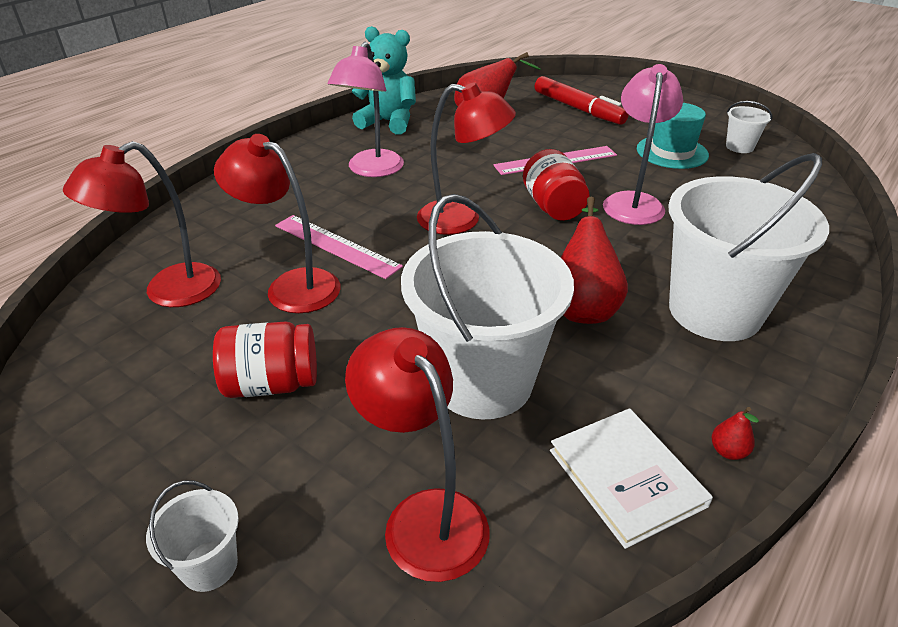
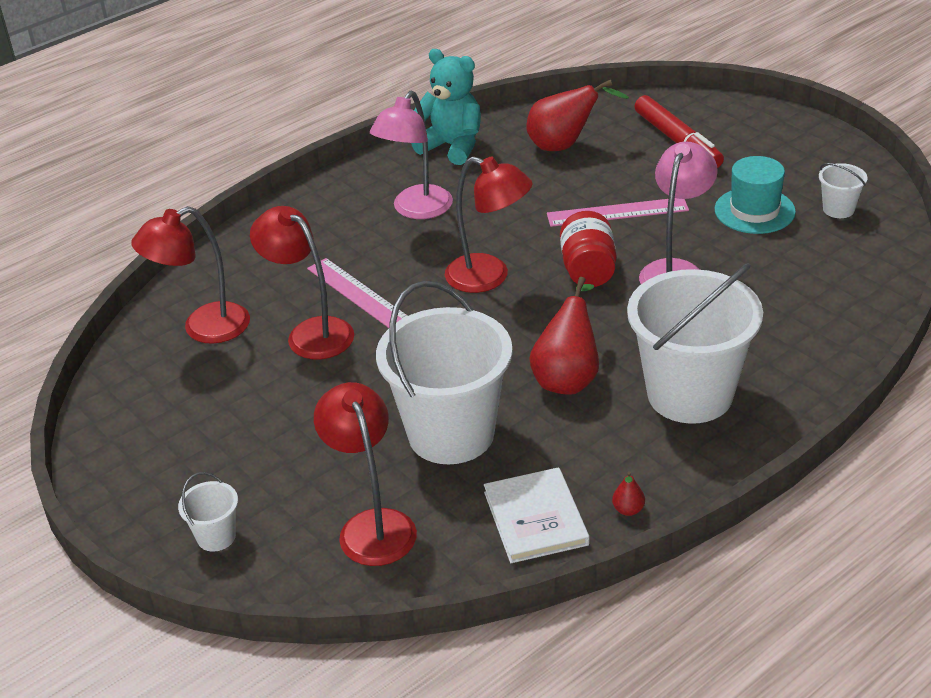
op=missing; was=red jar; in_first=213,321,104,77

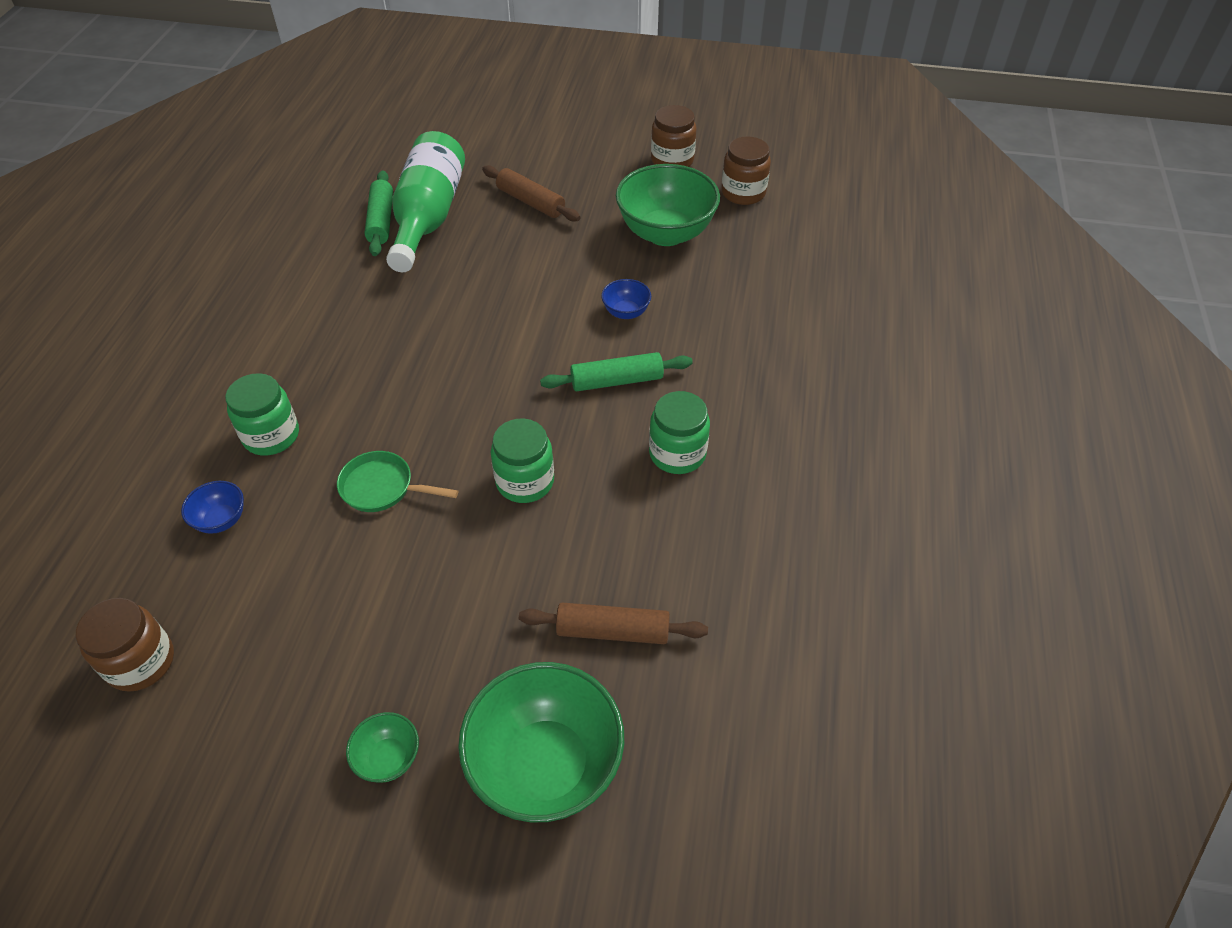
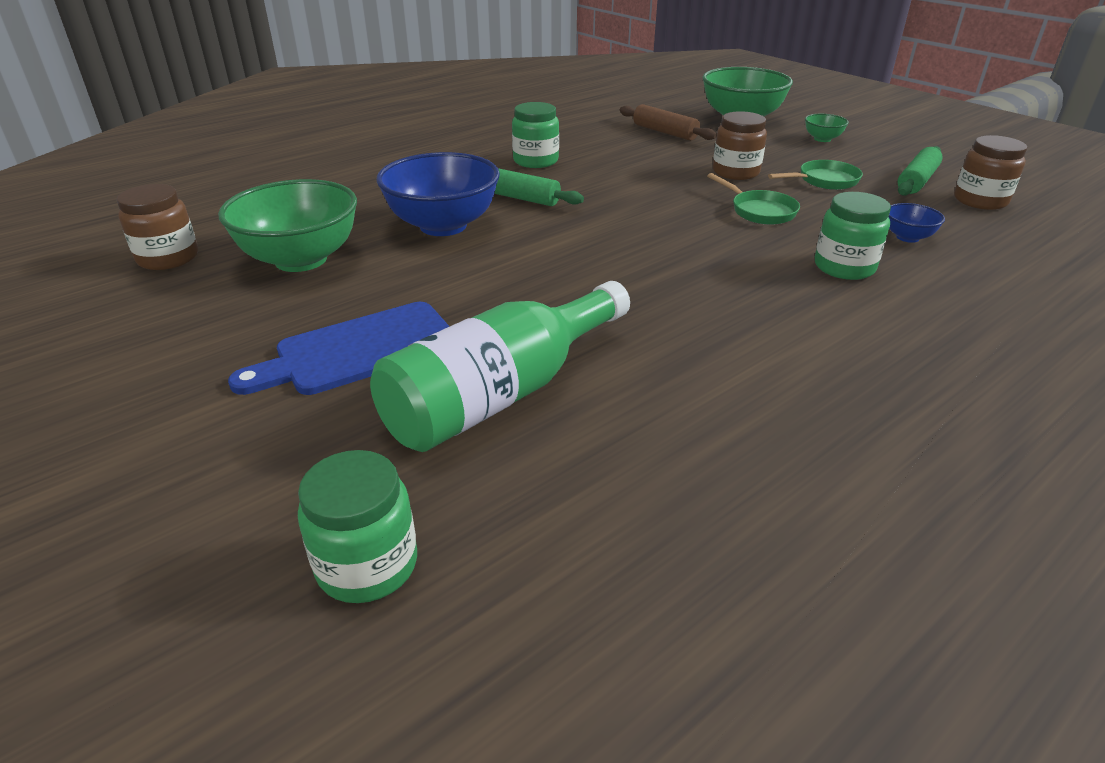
op=relocated; was=green rolling pin; in_first=365,171,28,85; in_second=897,146,46,50
op=exchanged; was=brown rolling pin; now=blue cutting board; in_first=482,165,98,57; in_second=228,302,222,93
op=relocated; was=green jar; in_first=491,419,63,84; in_second=298,450,119,153
op=size; was=blue bowl; in_first=601,279,50,40; in_second=376,152,124,84; ratio=2.21
op=relocated; was=brown jar; in_first=651,105,45,62; in_second=713,111,54,69
op=appeared; now=green pan; in_second=768,160,95,30

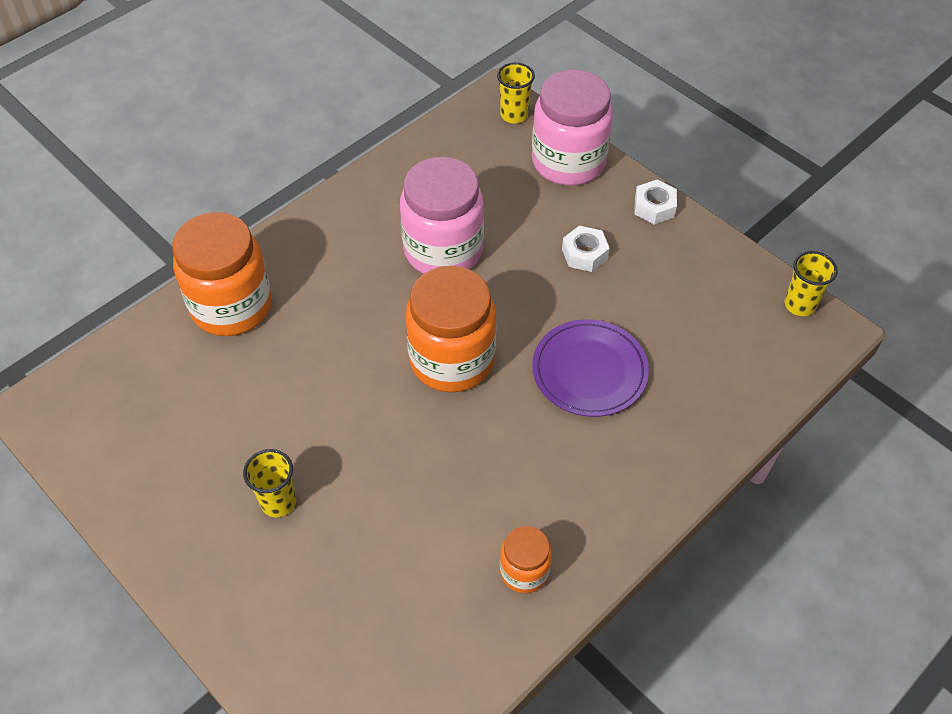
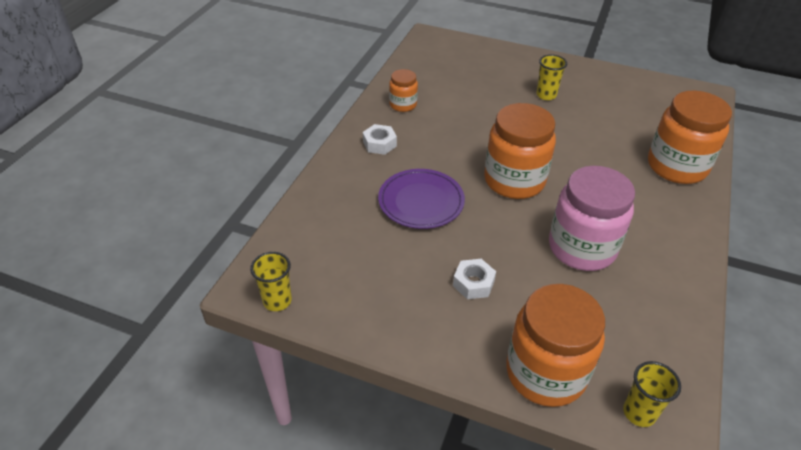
op=colour; was=pink jar; now=orange jar; in_first=532,69,81,117; in_second=506,284,99,123
op=relocated; was=white nut; in_first=634,180,43,45; in_second=363,124,34,31

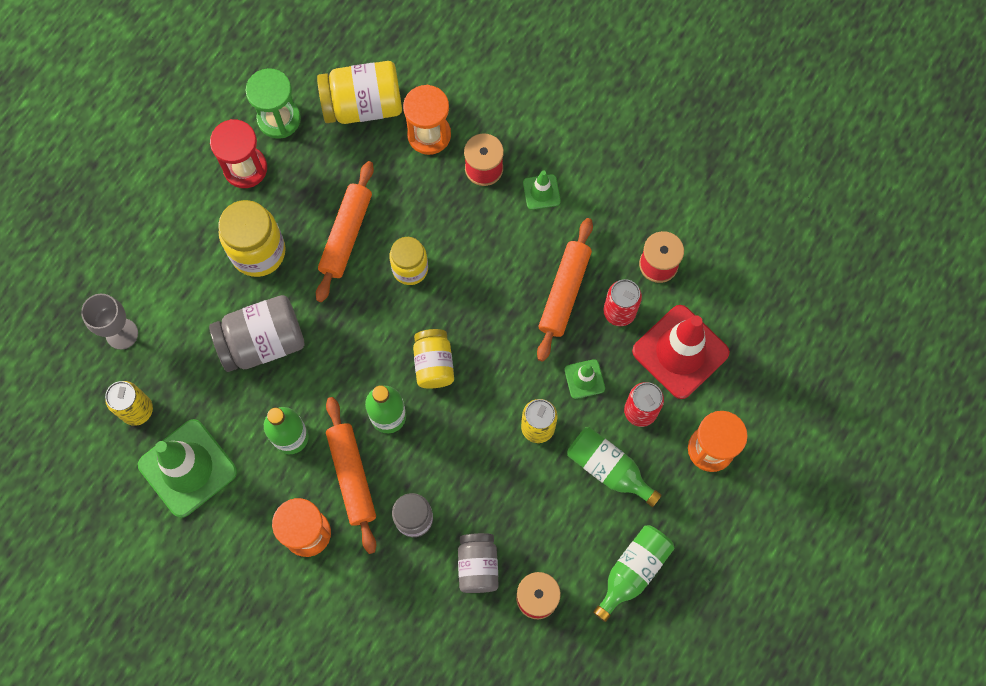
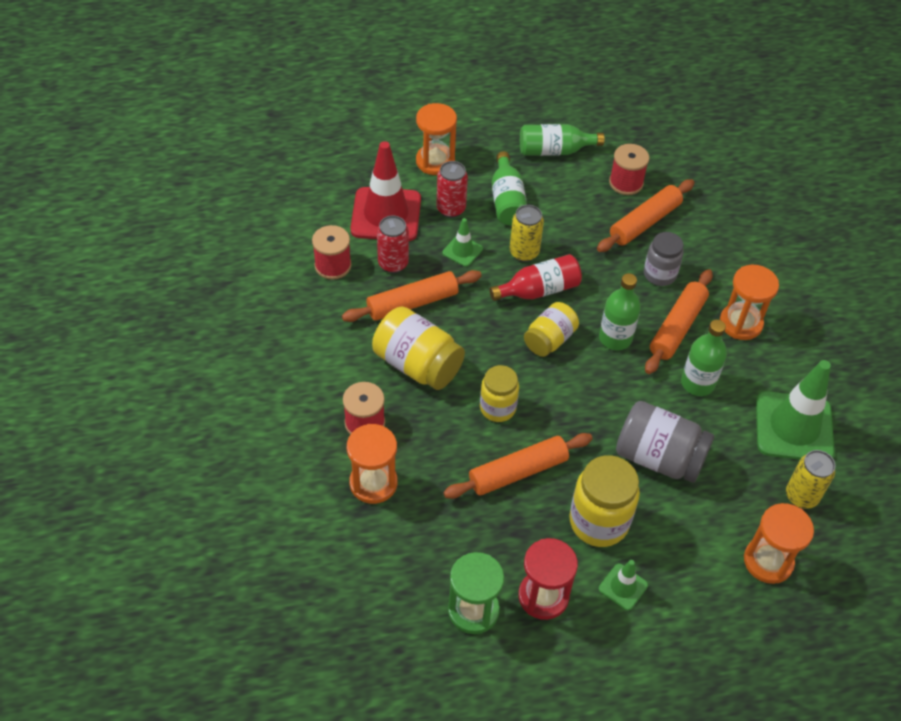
op=exchanged; was=grey goblet; now=orange hourglass; in_first=81,294,57,56; in_second=744,503,70,81
op=relocated; was=yellow jar; in_first=317,61,85,63; in_second=372,306,93,84
op=exchanged; was=grey jar; now=orange rolling pin; in_first=458,533,41,60; in_second=597,179,97,73
op=relocated; was=green traffic cone; in_first=523,170,38,40; in_second=599,560,49,51
op=appeared; now=red bottle; in_second=489,254,93,47

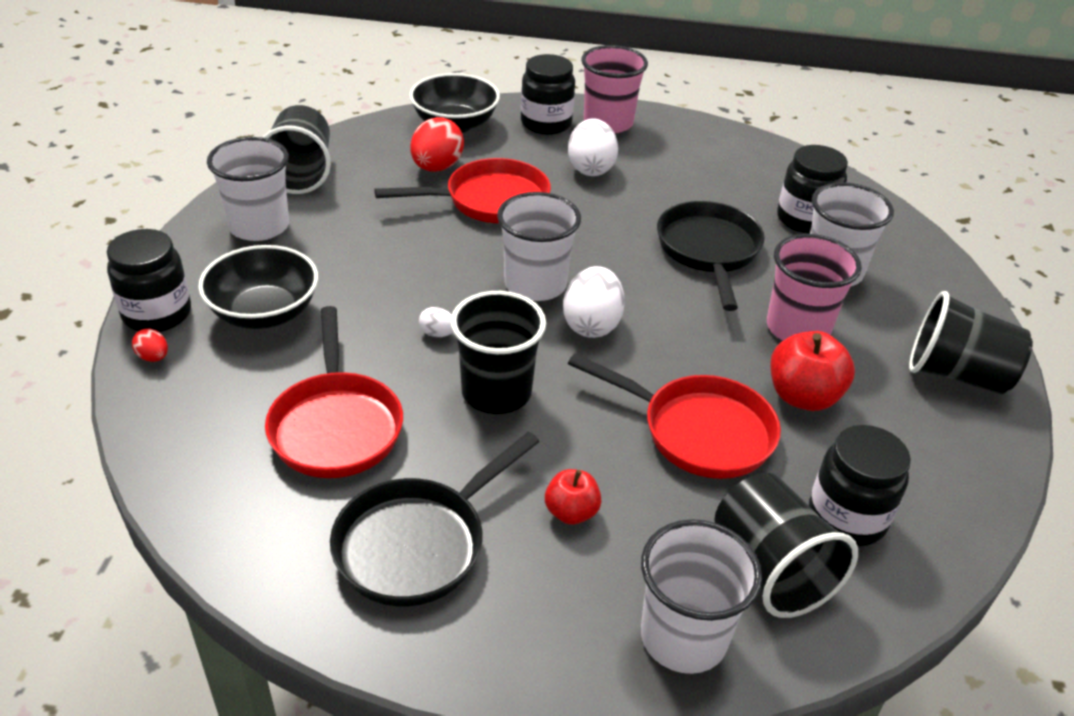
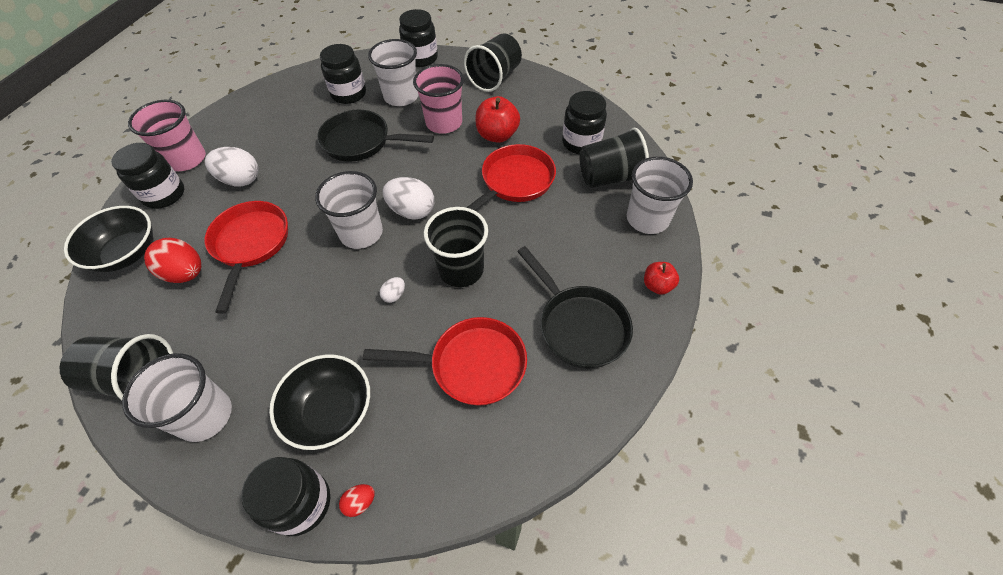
op=relocated; was=red apple; in_first=545,469,57,56; in_second=644,262,35,33
op=appeared; now=black jar; in_second=399,9,39,58

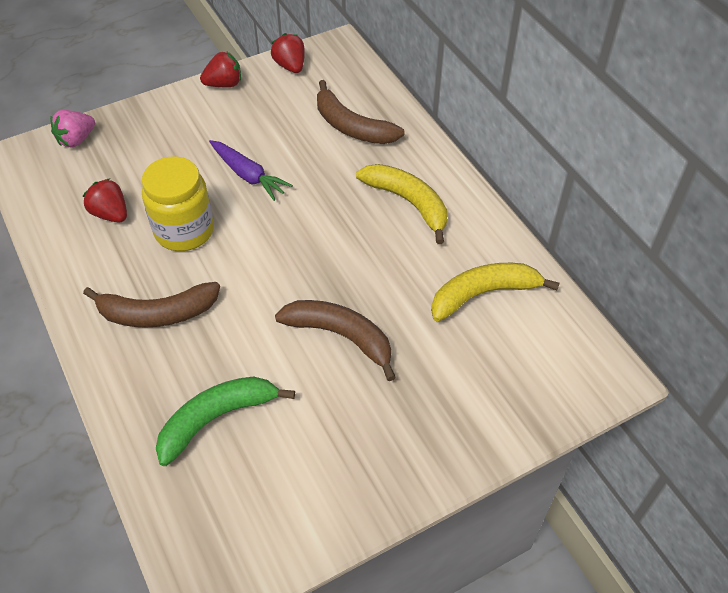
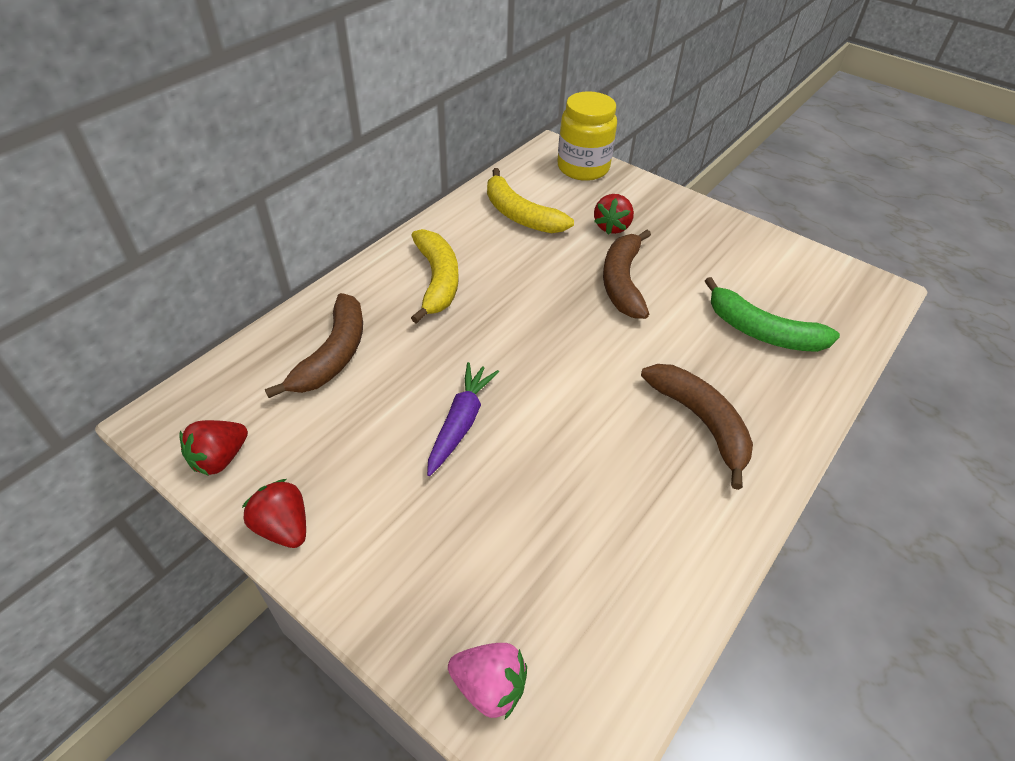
op=relocated; was=red strawberry; in_first=83,178,44,44; in_second=594,194,40,41
op=relocated; was=yellow jar; in_first=142,156,72,95; in_second=557,91,60,90
op=spun; was=yellow banana; in_first=356,164,91,80; in_second=411,229,48,95; clockwise=150

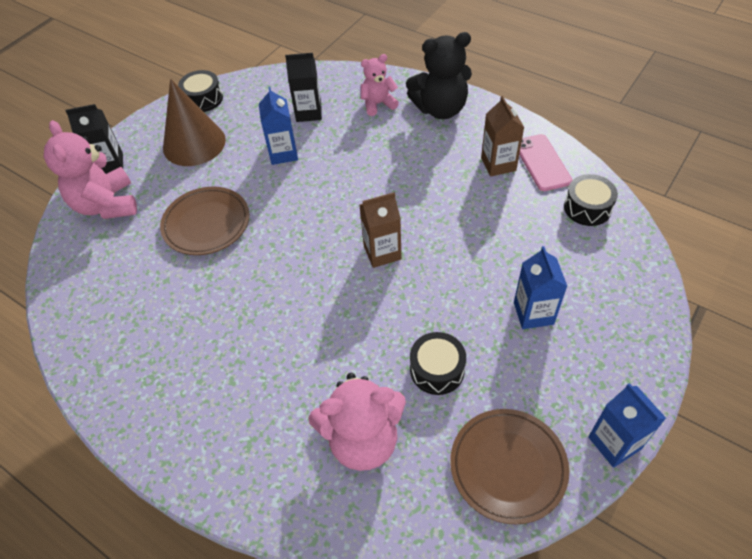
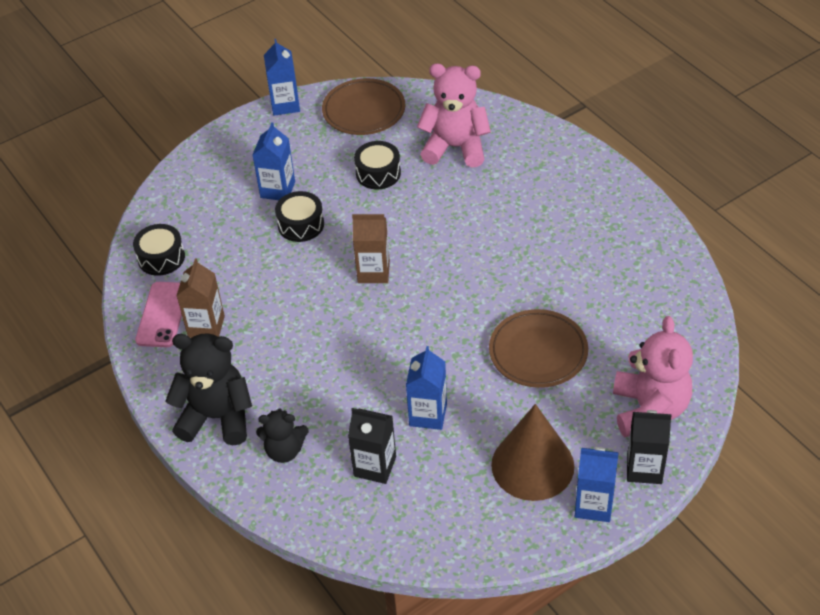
op=relocated; was=black drum; in_first=178,70,45,42; in_second=275,191,49,51
op=colour; was=pink teddy bear; now=black teddy bear; in_first=361,54,38,62; in_second=256,408,52,55
op=appeared; now=blue carton; in_second=575,447,44,75

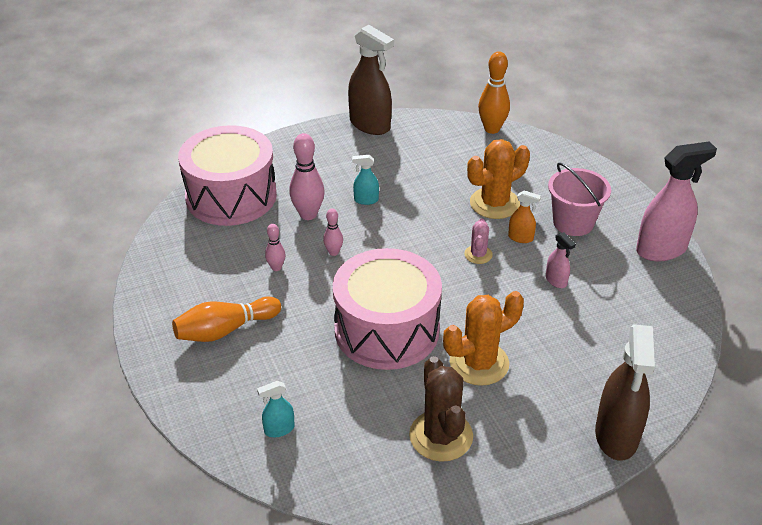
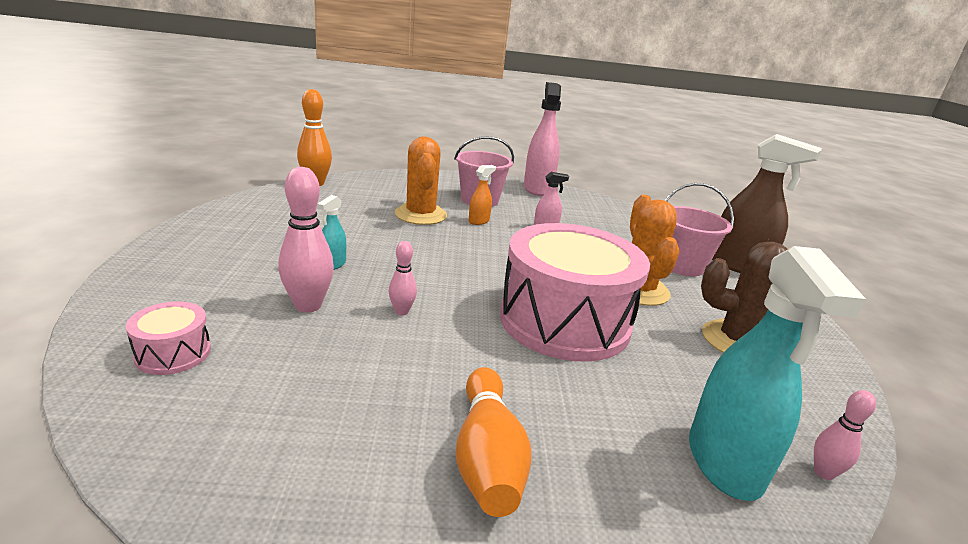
op=size; was=pink drum; in_first=178,125,99,101; in_second=126,301,85,74; ratio=0.42
op=size; was=turquoise spray bottle; in_first=257,381,38,56; in_second=689,246,177,255; ratio=2.14
op=relocated; was=pink bowling pin; in_first=265,224,21,47; in_second=814,390,62,90
op=missing; was=brown spray bottle; in_first=348,25,46,110
op=missing; was=pink cactus; in_first=464,218,29,46
op=appeared; now=pink bucket; in_second=665,183,69,93

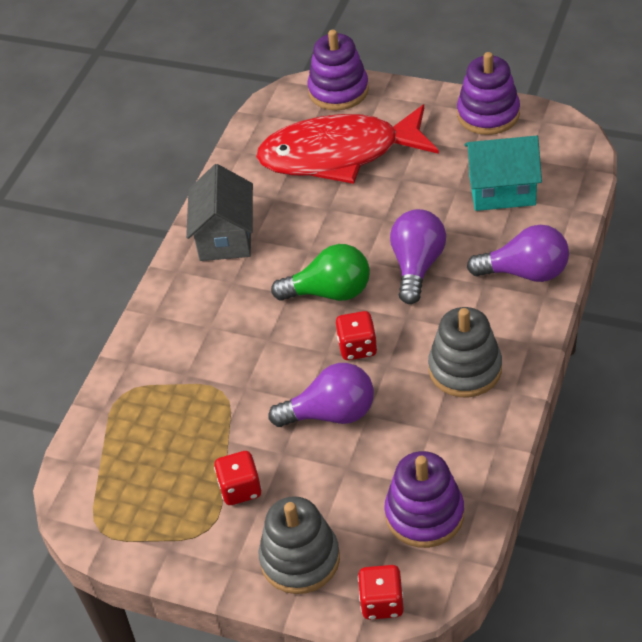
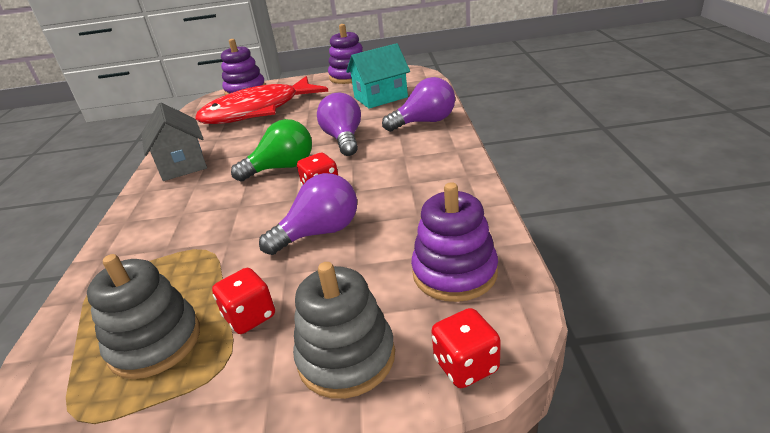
op=relocated; was=grey stacking toy; in_first=428,307,74,90; in_second=87,254,113,125

